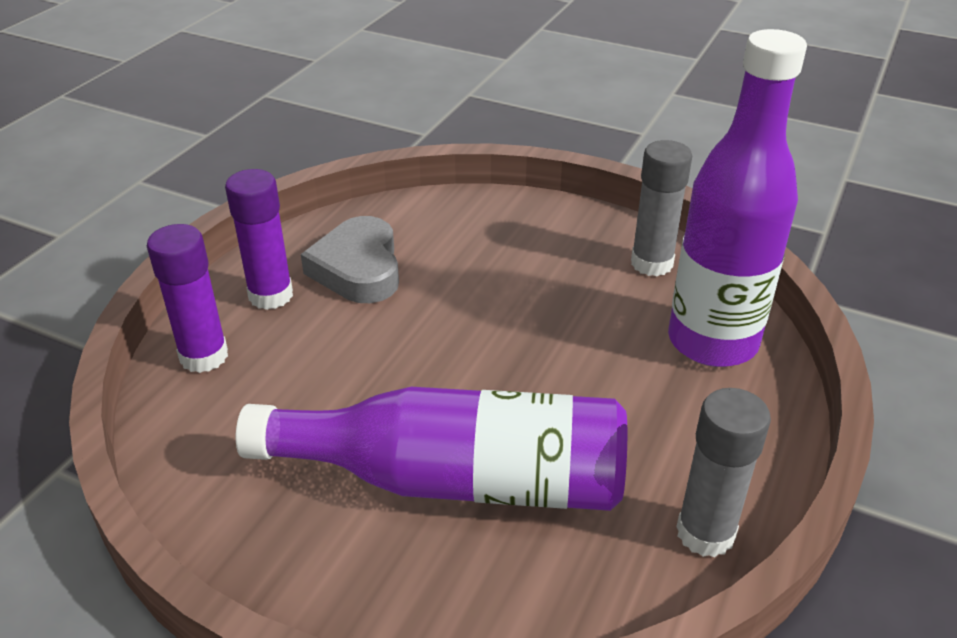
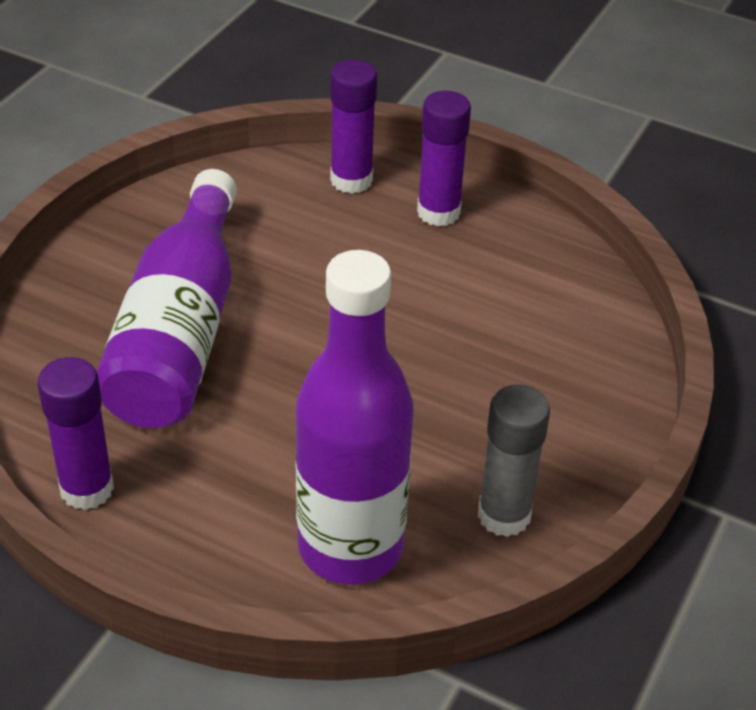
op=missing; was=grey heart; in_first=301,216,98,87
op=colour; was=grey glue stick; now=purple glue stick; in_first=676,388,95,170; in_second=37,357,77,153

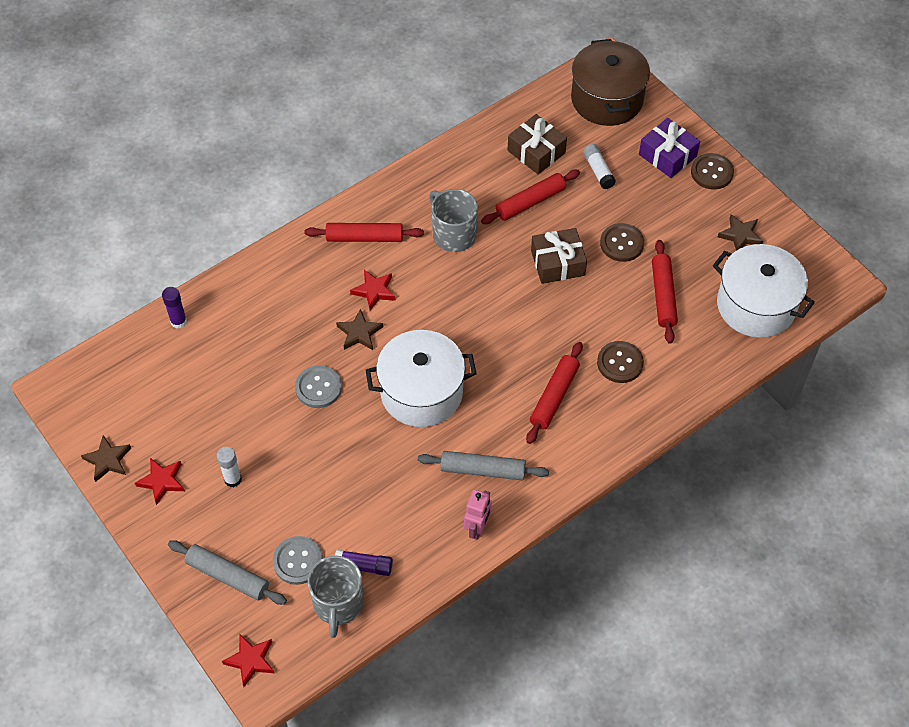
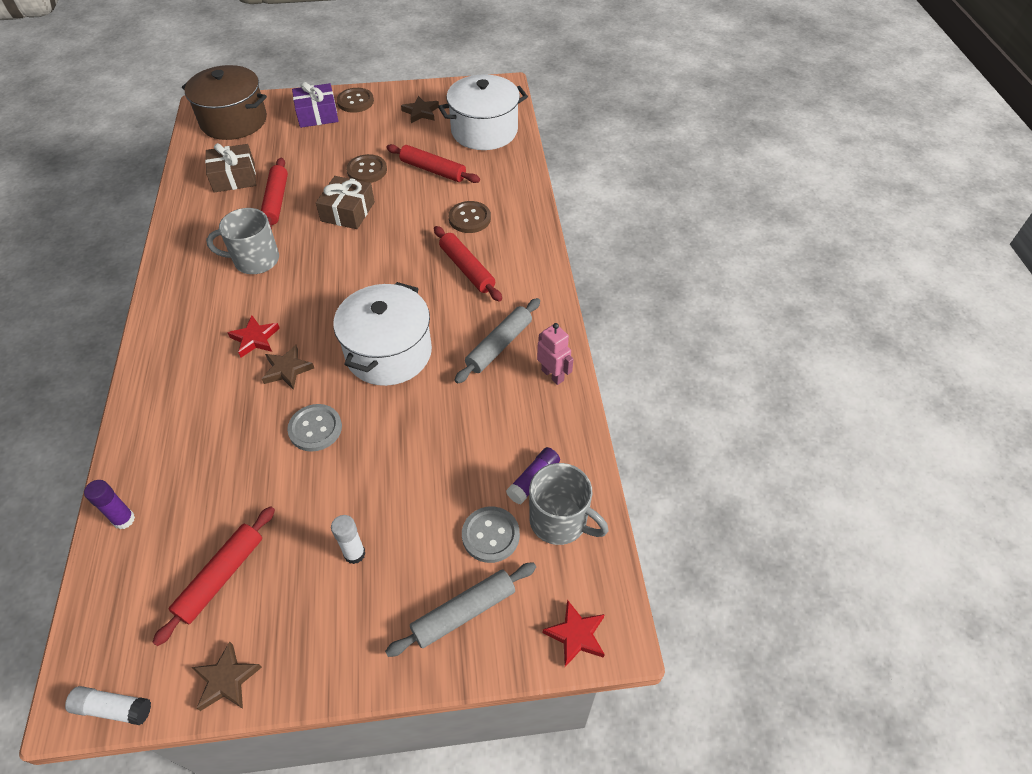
op=missing; was=red star; in_first=135,458,50,47
op=relocated; was=red rolling pin; in_first=304,223,120,19; in_second=152,506,123,140
op=relocated; was=white glue stick; in_first=583,144,33,45; in_second=65,686,86,39

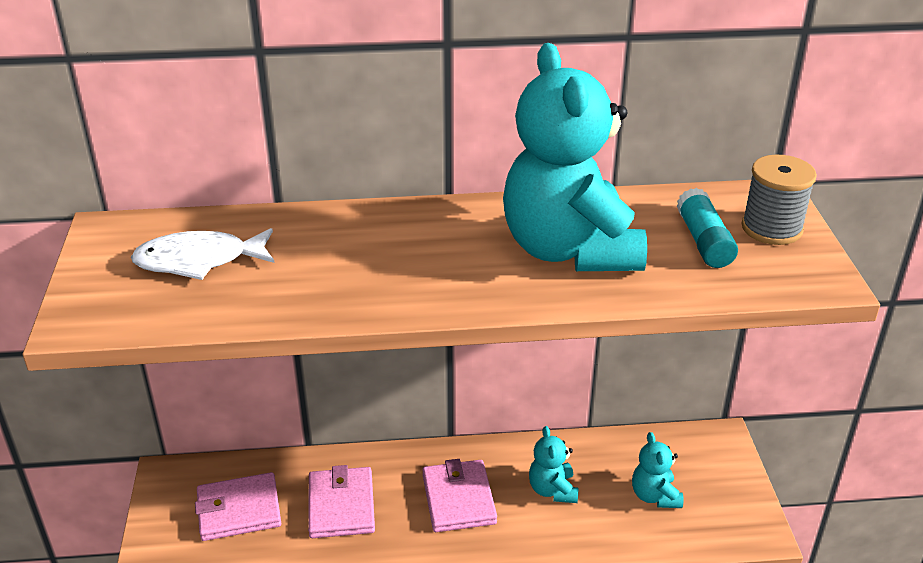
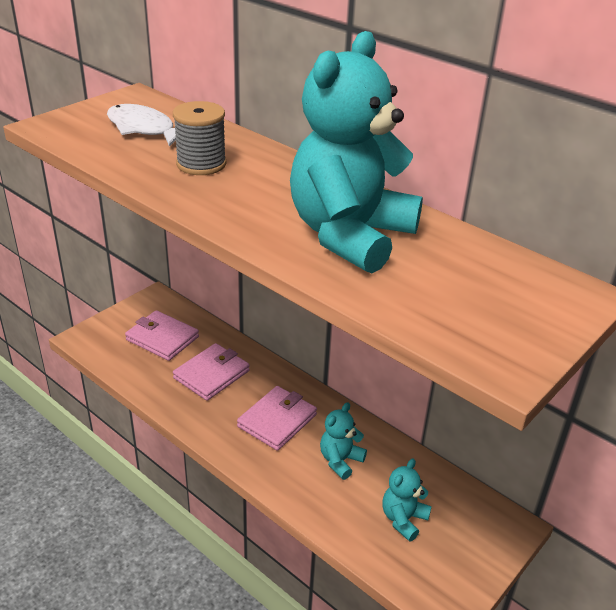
op=missing; was=turquoise glue stick; in_first=677,188,61,80
op=relocated; was=grey spool; in_first=742,155,75,90; in_second=173,101,54,74

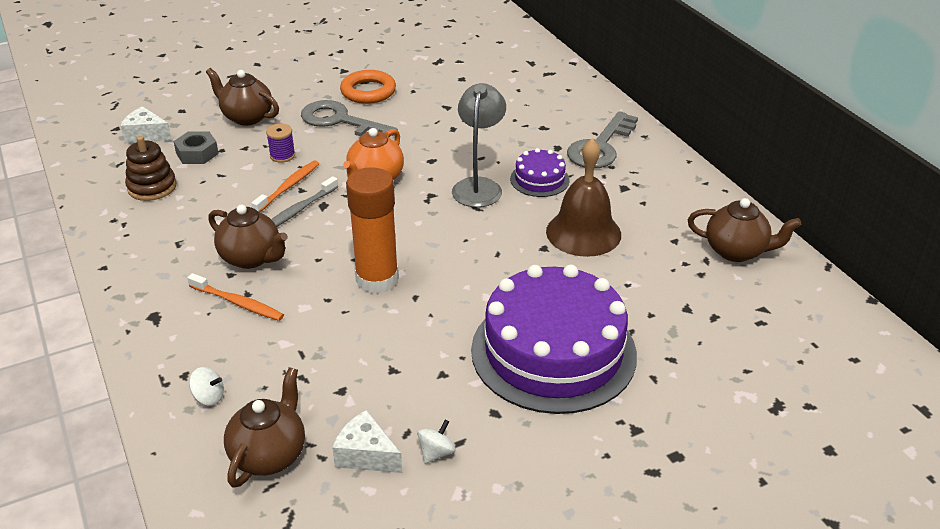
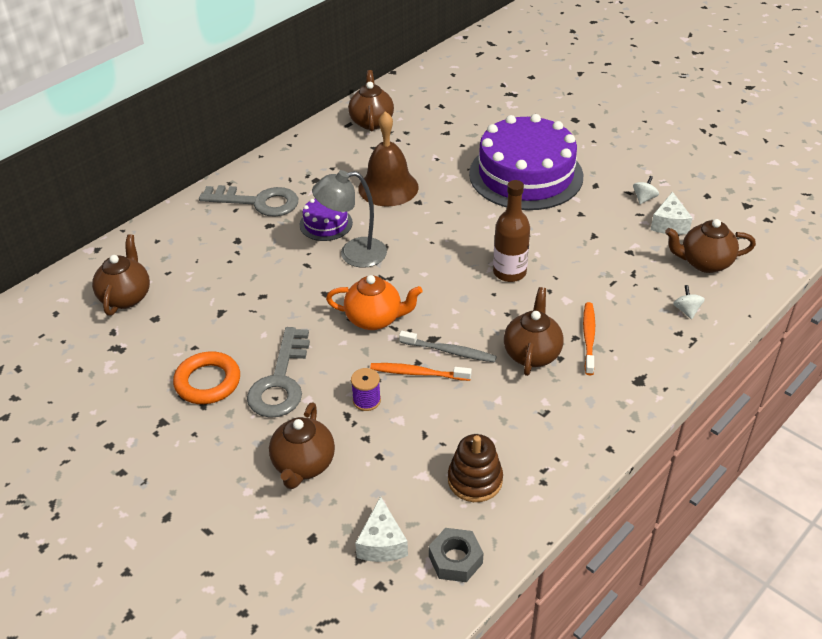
op=relocated; was=grey nut; in_first=173,131,46,33; in_second=429,528,55,54
op=exchanged; was=orange glue stick; now=brown bottle; in_first=346,167,53,127; in_second=493,180,37,102
op=spun; was=white spinning top; in_first=417,420,39,44; in_second=633,176,26,28; clockwise=105
op=appeared; now=brown teapot; in_second=92,234,58,82

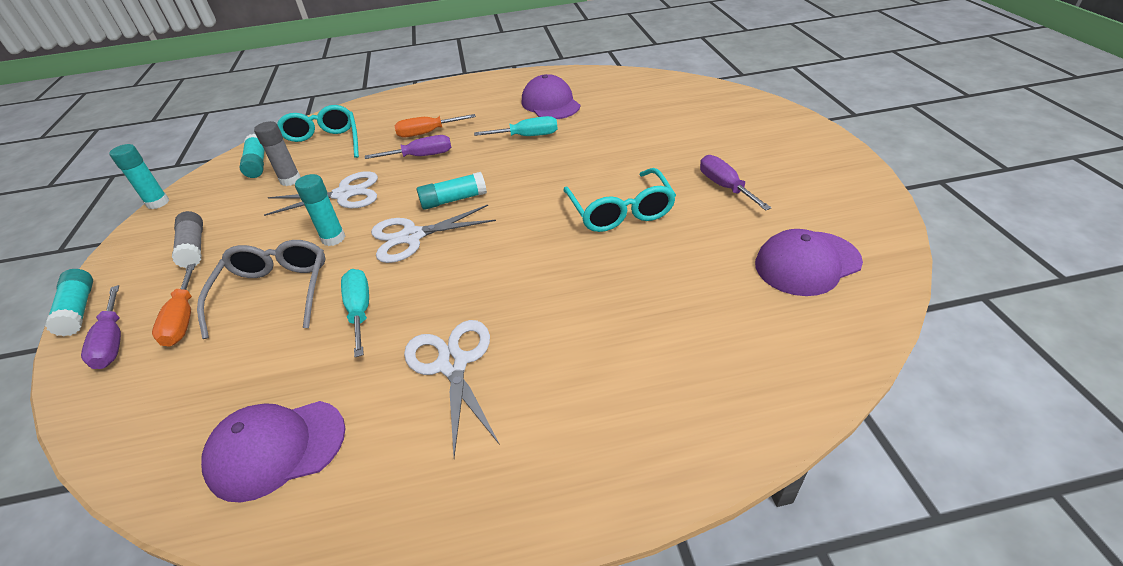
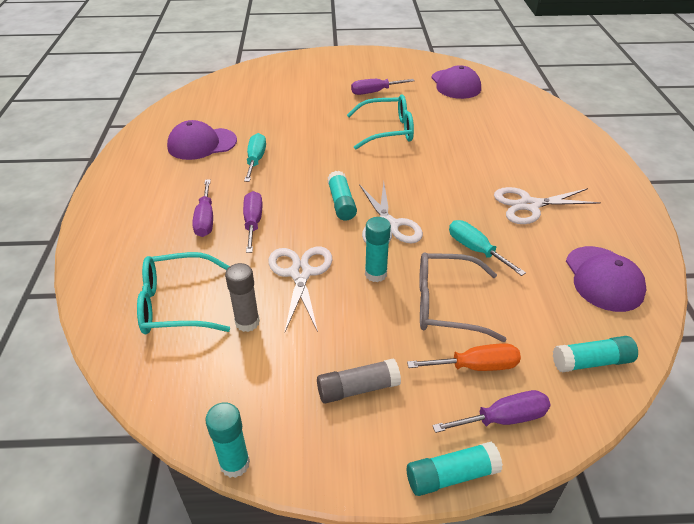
op=relocated; was=turquoise glue stick; in_first=239,134,26,44; in_second=553,336,85,36
op=spun; was=turquoise screwdriver; in_first=341,269,28,88; in_second=449,220,77,56; clockwise=60
op=colour; was=orange screwdriver; now=purple screwdriver; in_first=394,114,82,23; in_second=192,179,21,58

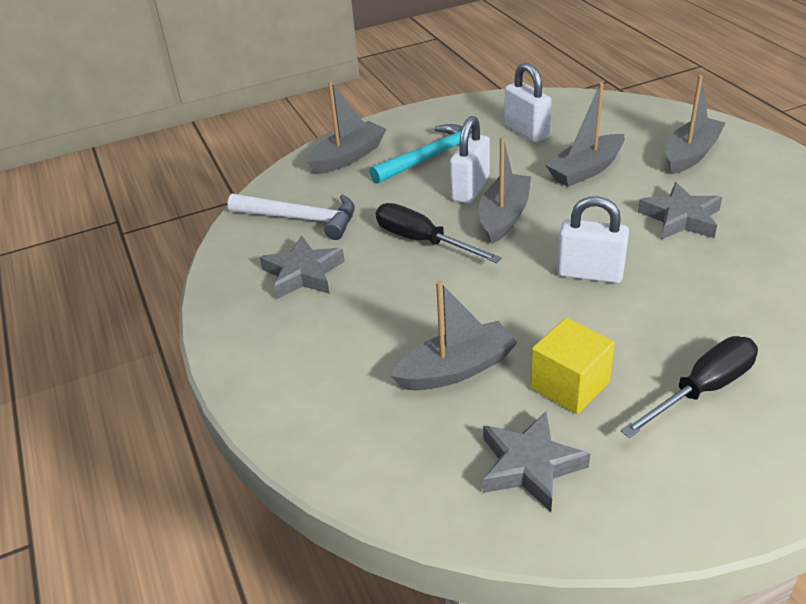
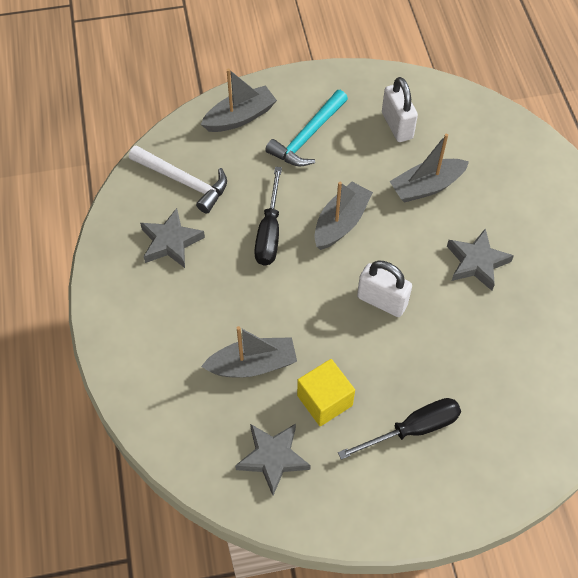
op=spun; was=turquoise hammer; in_first=369,124,103,60; in_second=265,90,83,77; clockwise=150
op=spun; was=black screwdriver; in_first=376,203,126,60; in_second=254,167,28,99; clockwise=-135
op=missing; was=white padlock; in_first=450,116,40,88
op=missing; was=grey boat; in_first=665,75,61,99

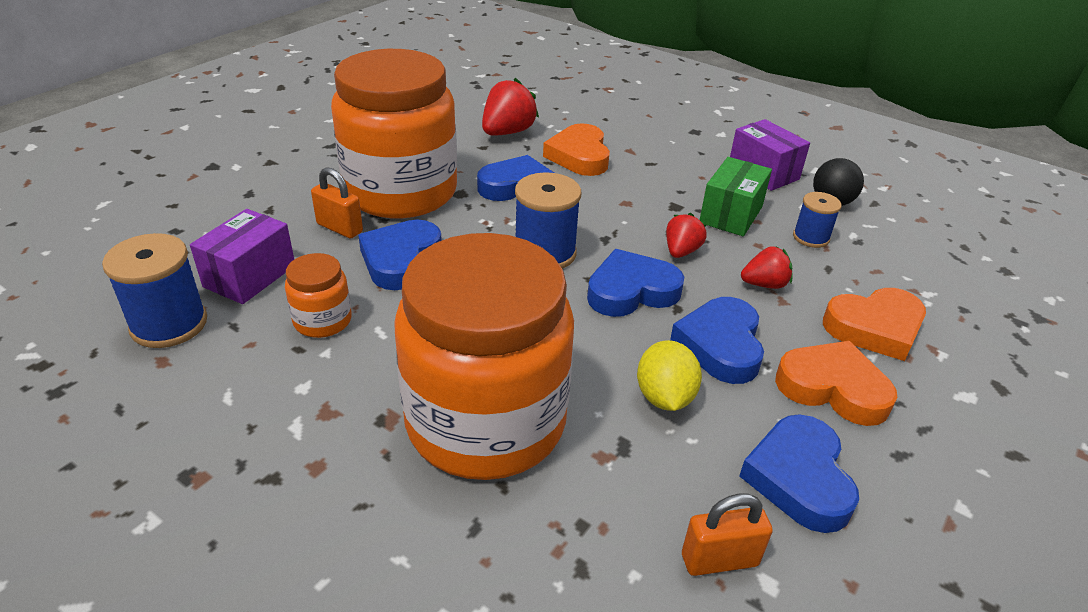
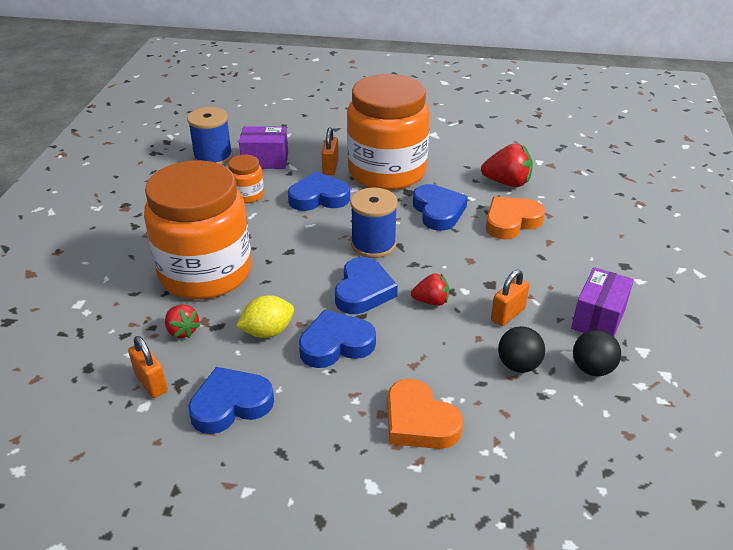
op=spun; was=blue heart; in_first=587,249,97,68; in_second=335,257,63,57; clockwise=60
op=exchanged; was=green box; now=orange padlock; in_first=700,157,72,79; in_second=491,270,38,56
op=relocated; was=red strawberry; in_first=741,246,51,43; in_second=165,305,35,33
op=missing; was=orange heart; in_first=775,341,122,85
op=exchanged; was=blue spool; now=black ball; in_first=793,192,49,56; in_second=498,326,47,47

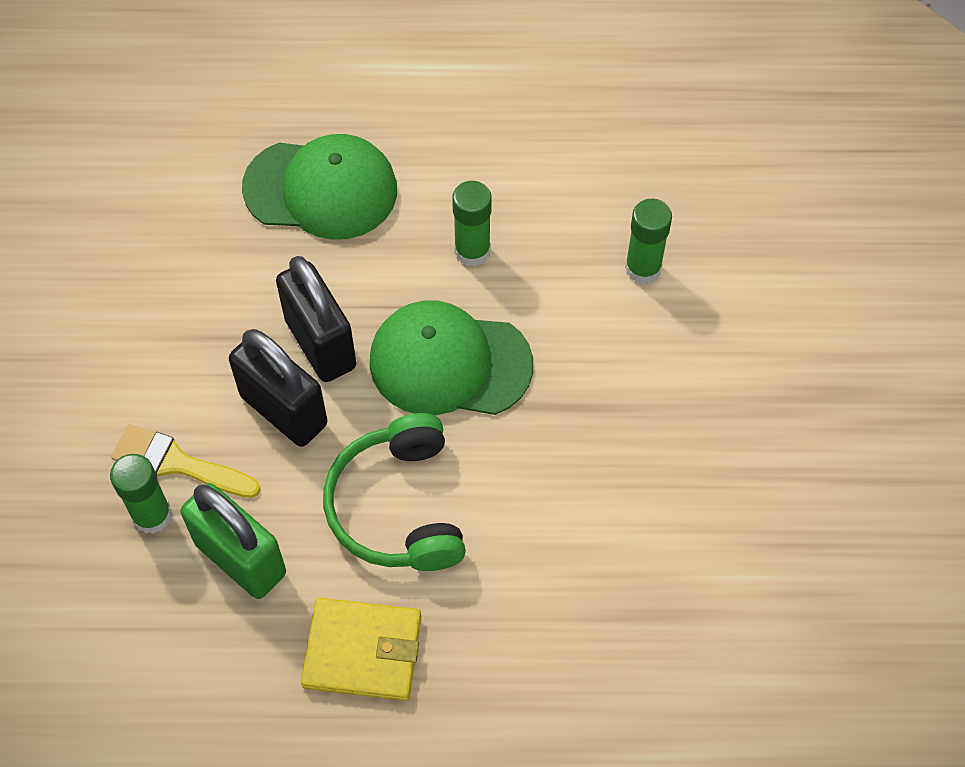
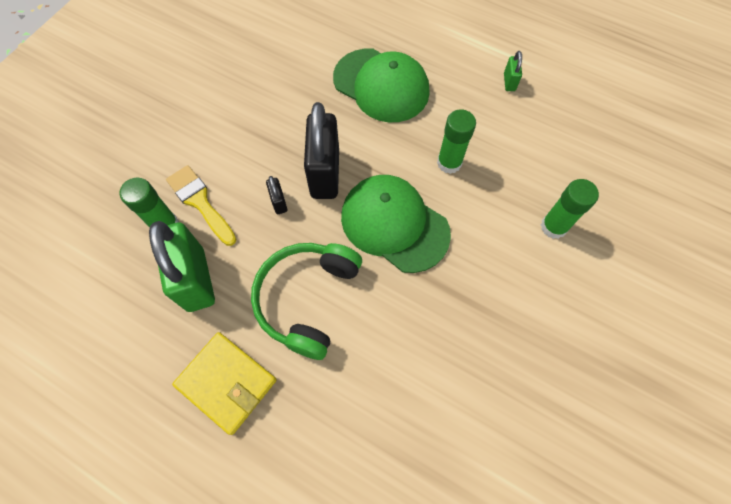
op=size; was=black padlock; in_first=229,329,98,118; in_second=266,176,22,38; ratio=0.43
op=appeared; now=green padlock; in_second=504,51,18,40

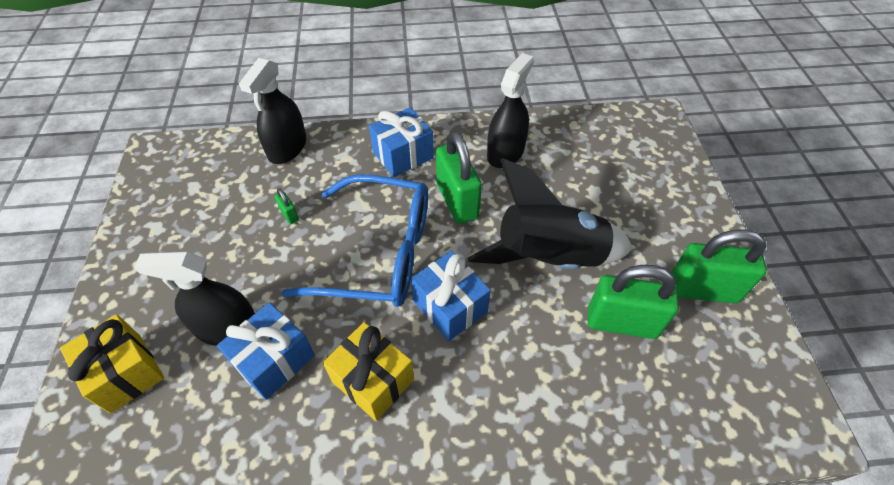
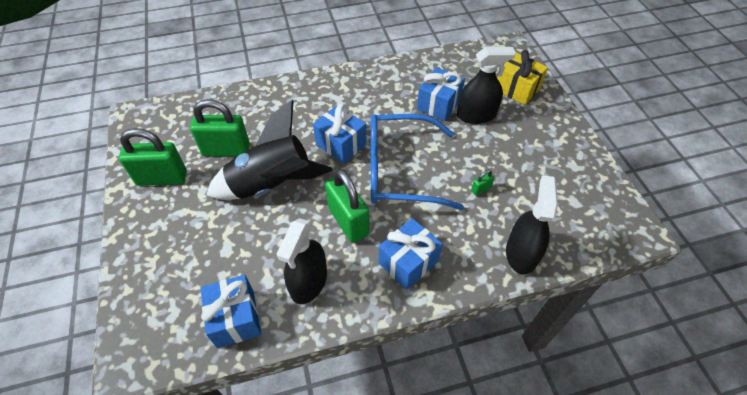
op=spun; was=green padlock; in_first=275,188,24,36; in_second=471,170,24,26; clockwise=-75
op=missing; was=yellow gift; in_first=323,322,91,99
op=appeared; now=blue gift; in_second=200,275,61,73

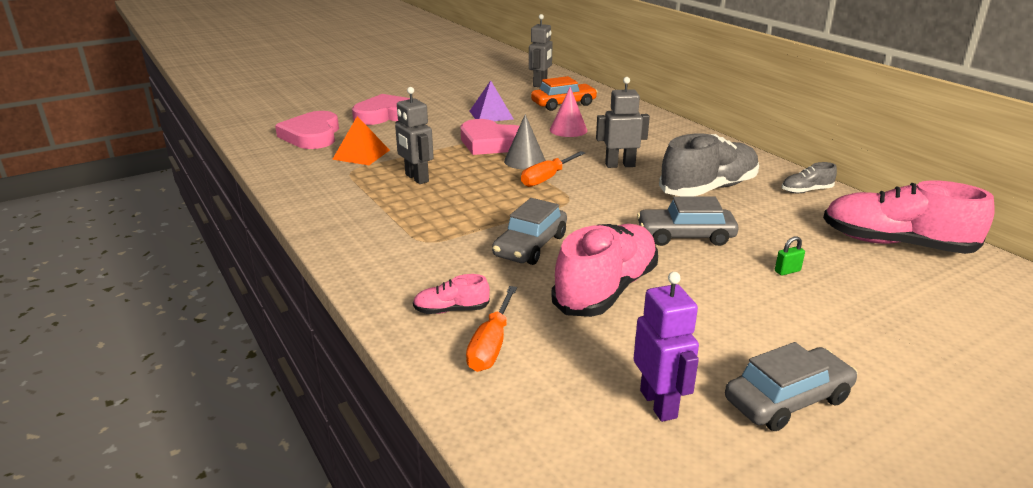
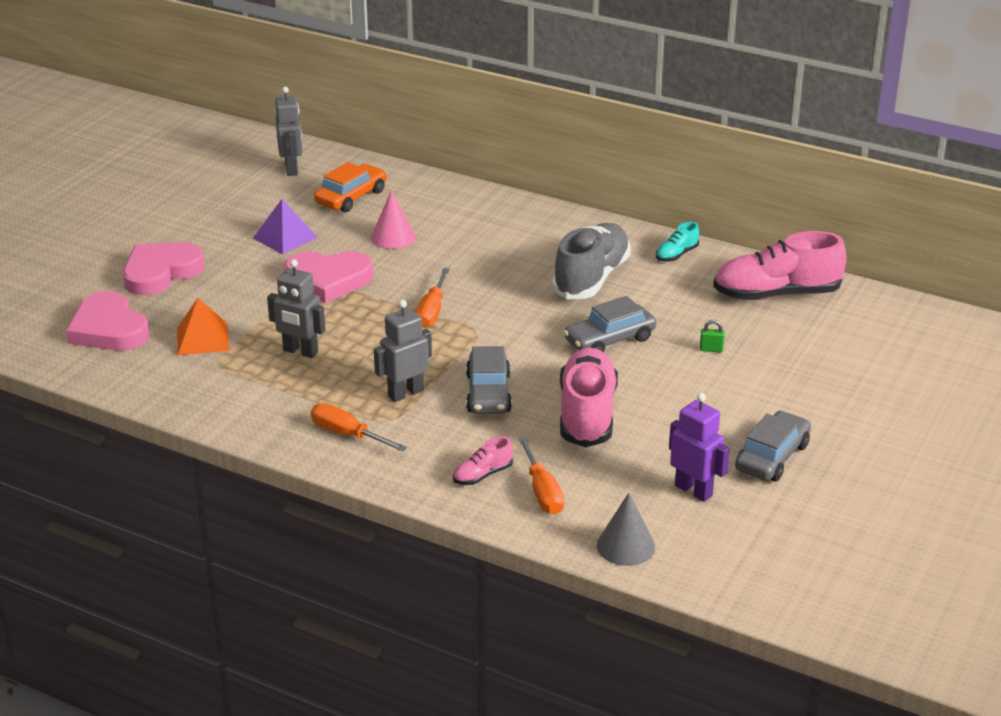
op=relocated; was=grey cone; in_first=504,114,42,56; in_second=597,493,58,73
op=relocated; was=grey robot; in_first=596,77,54,91; in_second=374,300,58,102
op=spun; was=green padlock; in_first=775,236,30,40; in_second=700,320,25,32; clockwise=60
op=colour; was=grey shoe; now=turquoise shoe; in_first=782,162,55,31; in_second=656,222,43,40
op=appeared; now=orange screwdriver; in_second=311,403,96,49

